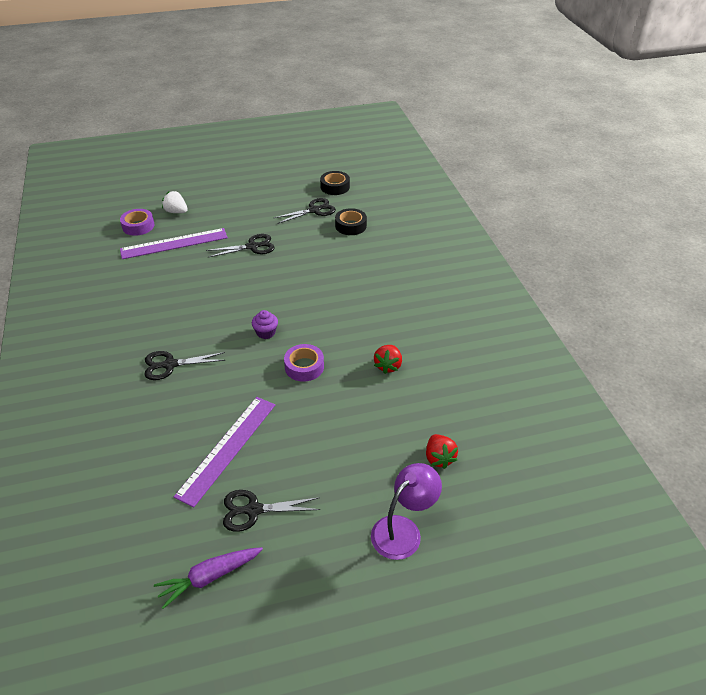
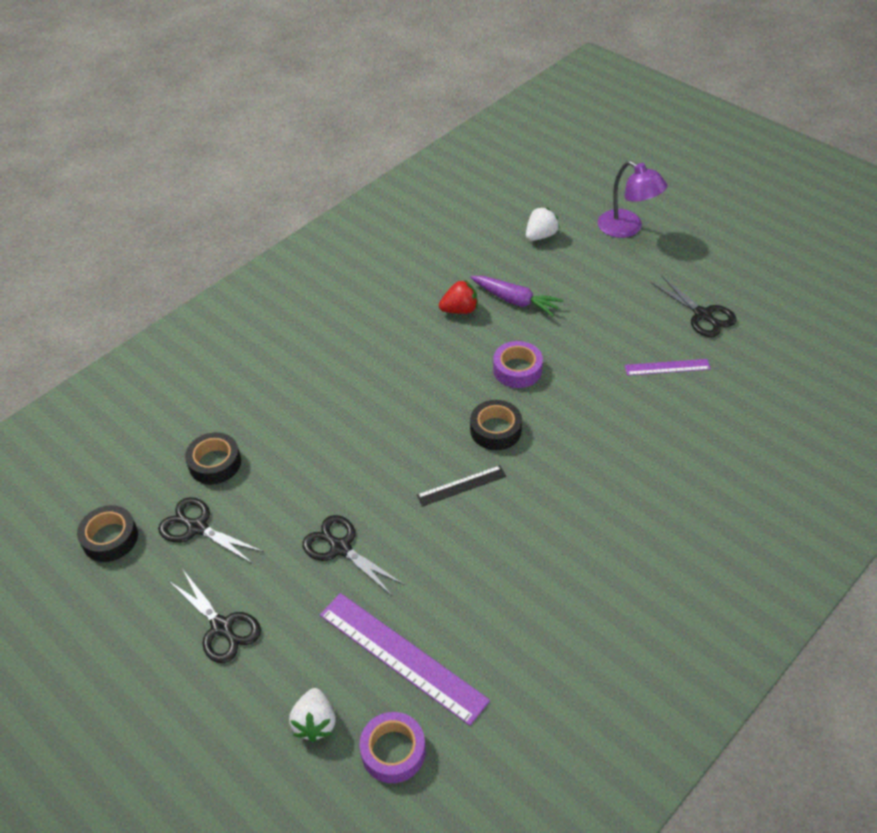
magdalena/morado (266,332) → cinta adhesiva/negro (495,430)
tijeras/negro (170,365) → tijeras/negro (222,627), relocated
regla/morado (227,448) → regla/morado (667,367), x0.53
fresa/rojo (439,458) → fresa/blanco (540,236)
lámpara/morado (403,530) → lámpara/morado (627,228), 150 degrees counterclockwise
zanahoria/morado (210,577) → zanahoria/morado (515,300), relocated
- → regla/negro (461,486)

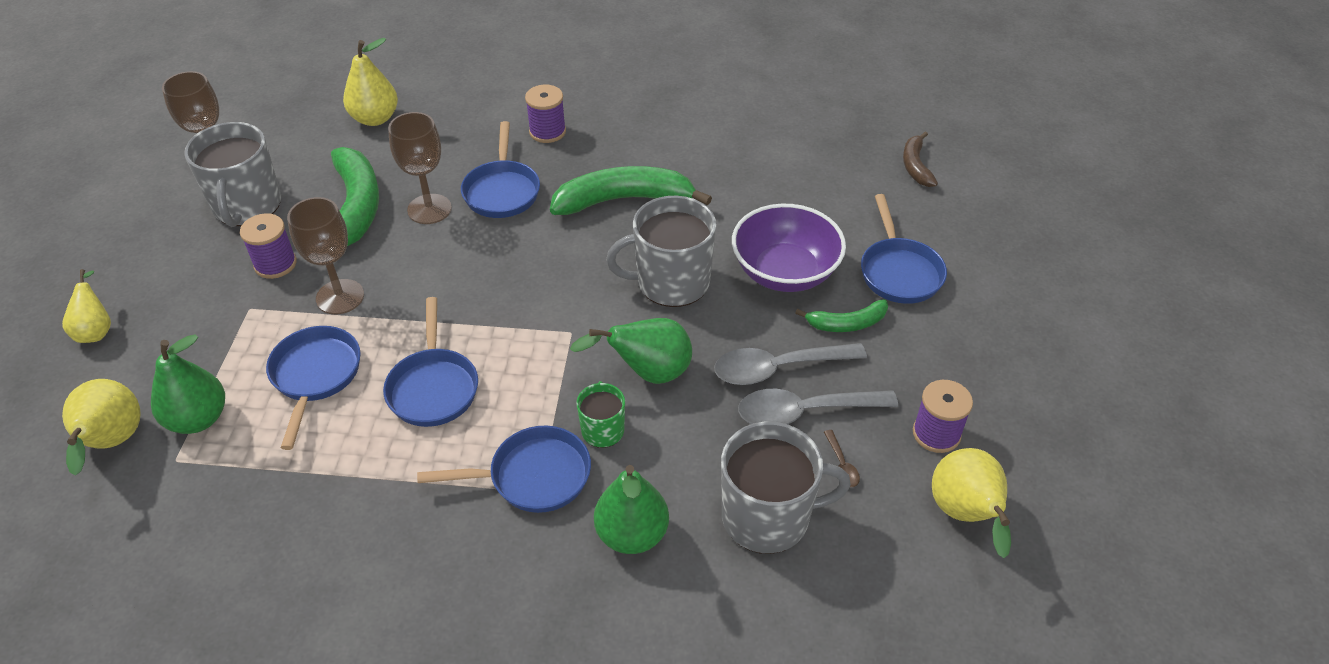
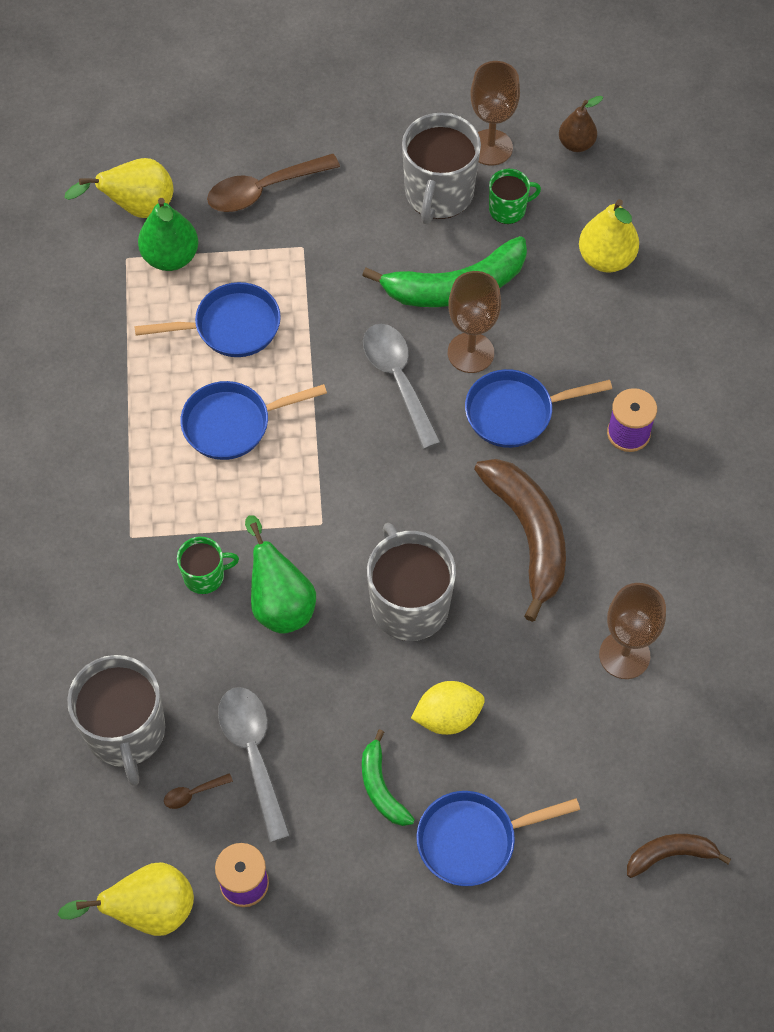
taza/gris (247,206) → taza/gris (438,194), 60 degrees counterclockwise
plátano/verde (624,200) → plátano/marrón (529,535)
copa/marrón (340,297) → copa/marrón (624,655), relocated
cuenco/morado (785,272) → limón/amarillo (447,717)
carrete/morado (275,264) → -
pera/amarillo (96,330) → -
cuchara/gris (778,368) → cuchara/gris (398,380), relocated
sartén/azul (533,476) → -
pera/verde (632,534) → -
- → pera/marrón (576,144)
- → cuchara/marrón (264,190)
- → taza/verde (508,209)

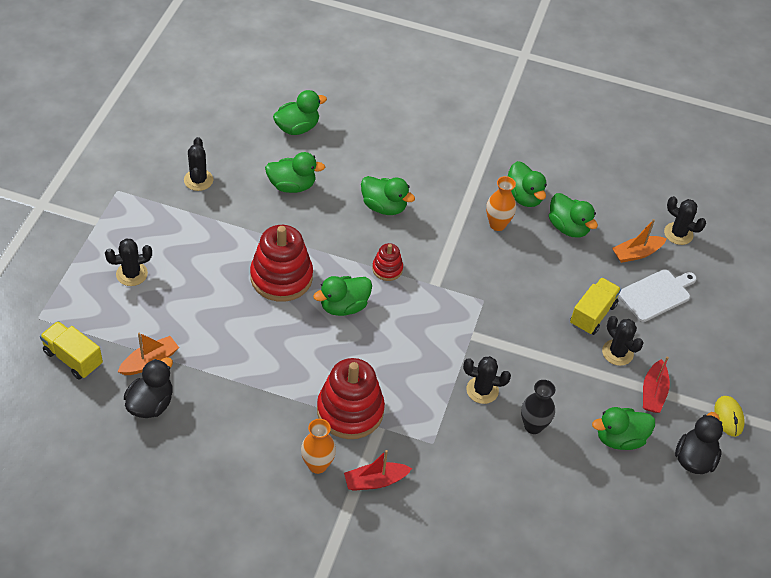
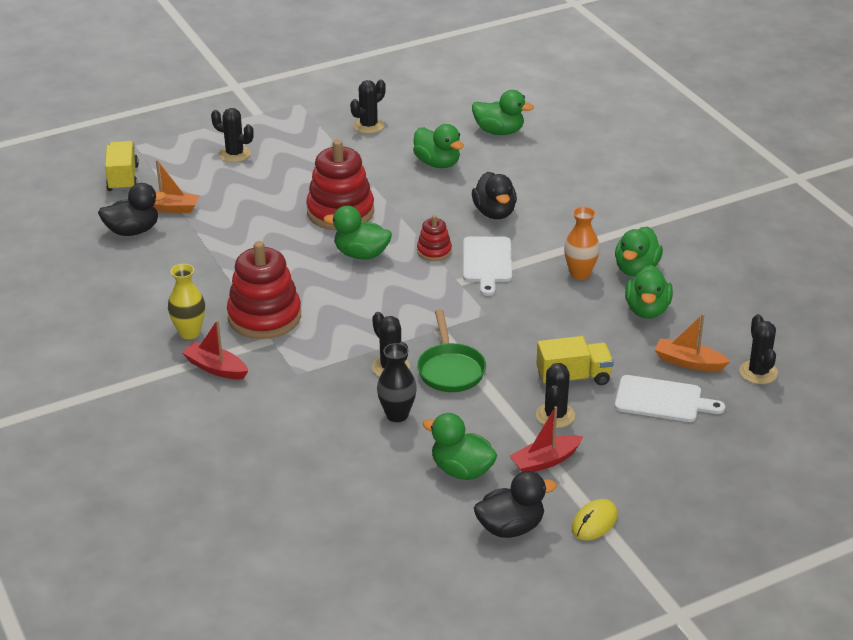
pato/verde (384,207) → pato/negro (494,213)
florero/naranja (317,465) → florero/amarillo (189,333)
- → tabla de cortar/blanco (487,262)
- → sartén/verde (450,369)

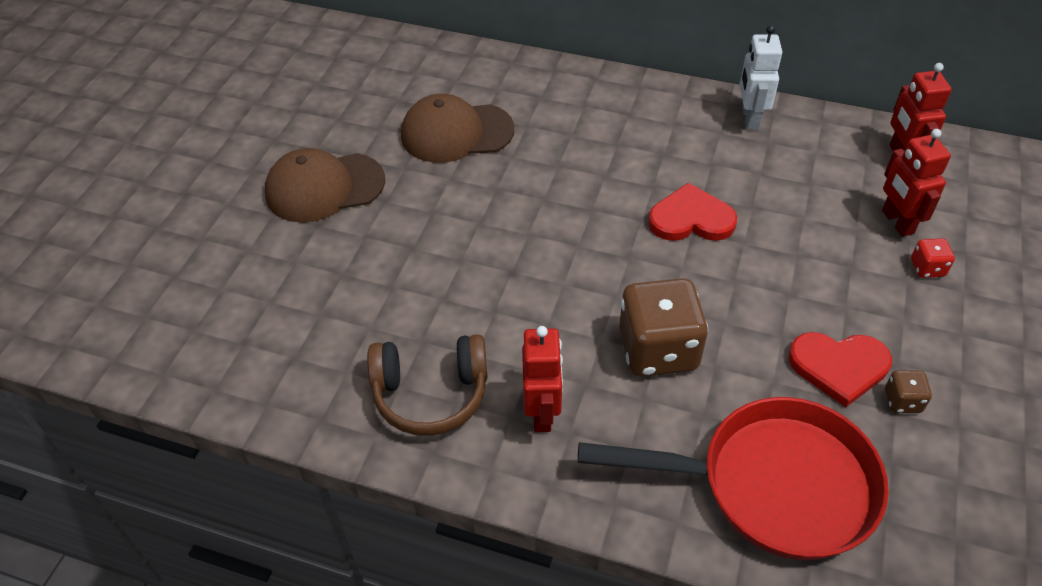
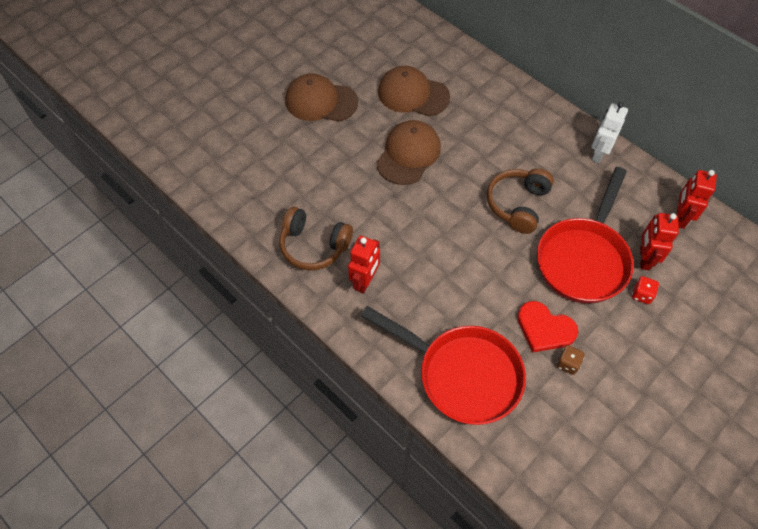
corazón/rojo (691,219) → auriculares/marrón (517,204)
dado/marrón (658,350) → -
- → gorra/marrón (408,154)
- → sartén/rojo (583,259)

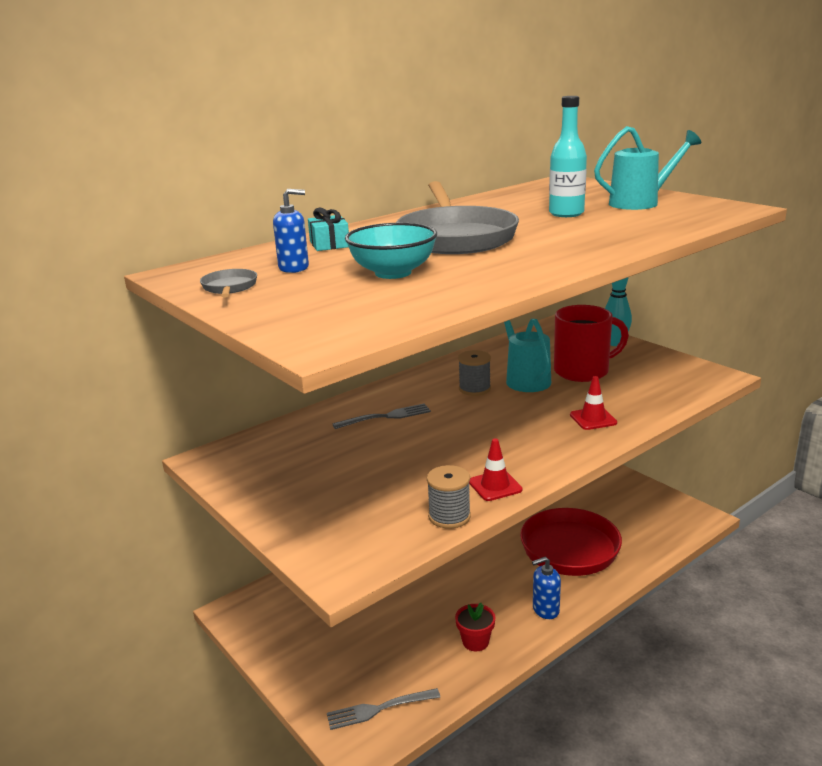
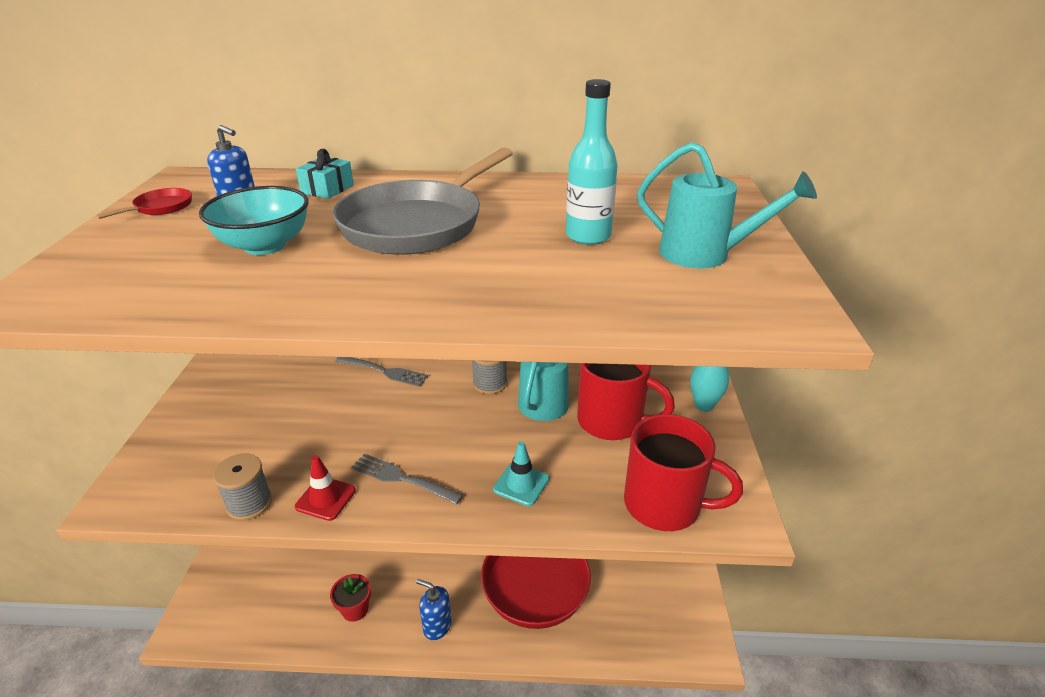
sartén/gris (229,287) → sartén/rojo (161,208)
cono de tráfico/rojo (593,419) → cono de tráfico/turquesa (521,484)
tenedor/gris (380,709) → tenedor/gris (403,479), relocated
- → taza/rojo (665,504)

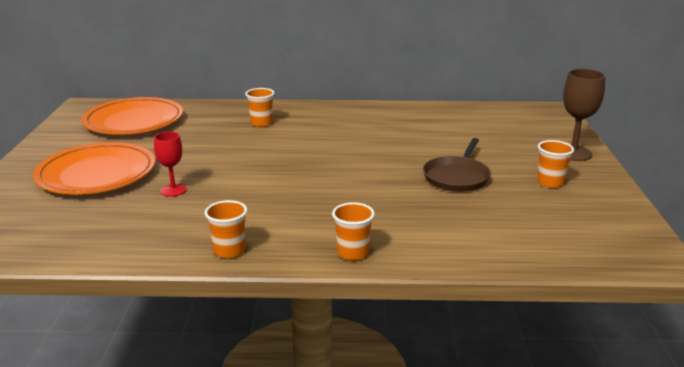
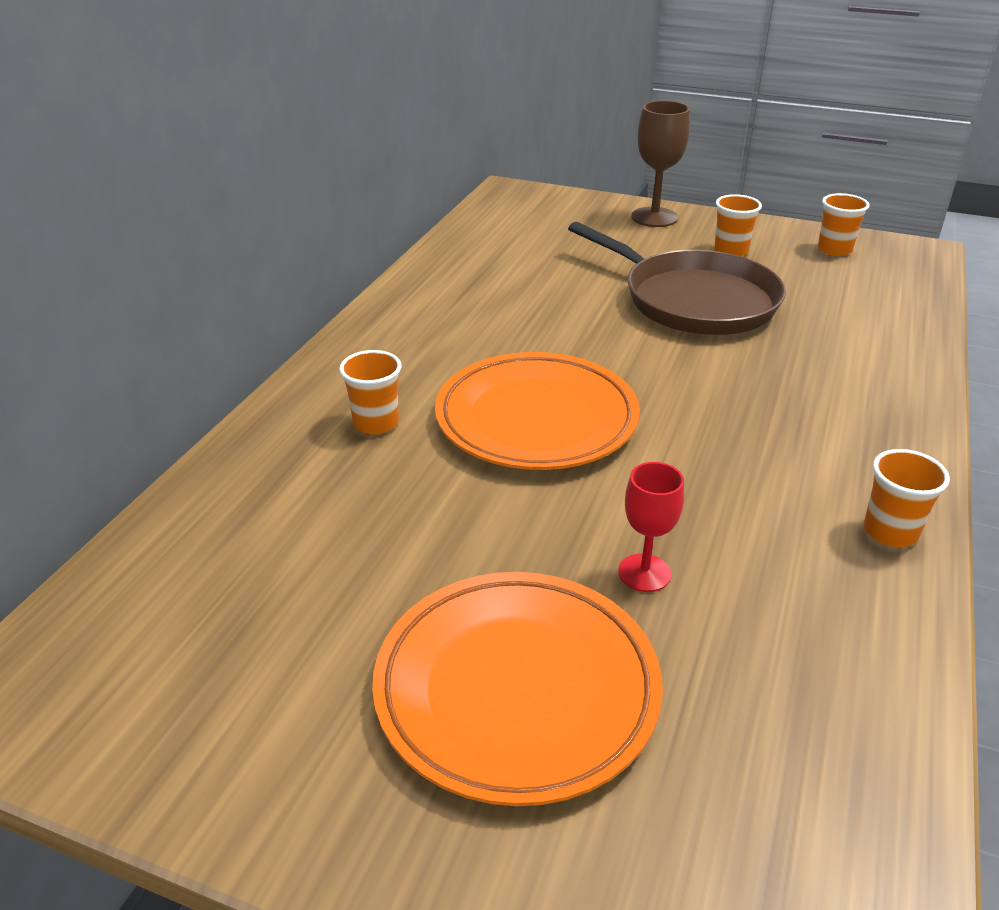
plato/naranja (134,122) → plato/naranja (536,419), relocated
sartén/marrón (457,177) → sartén/marrón (693,300), x1.61
vaso/naranja (353,253) → vaso/naranja (834,250), relocated

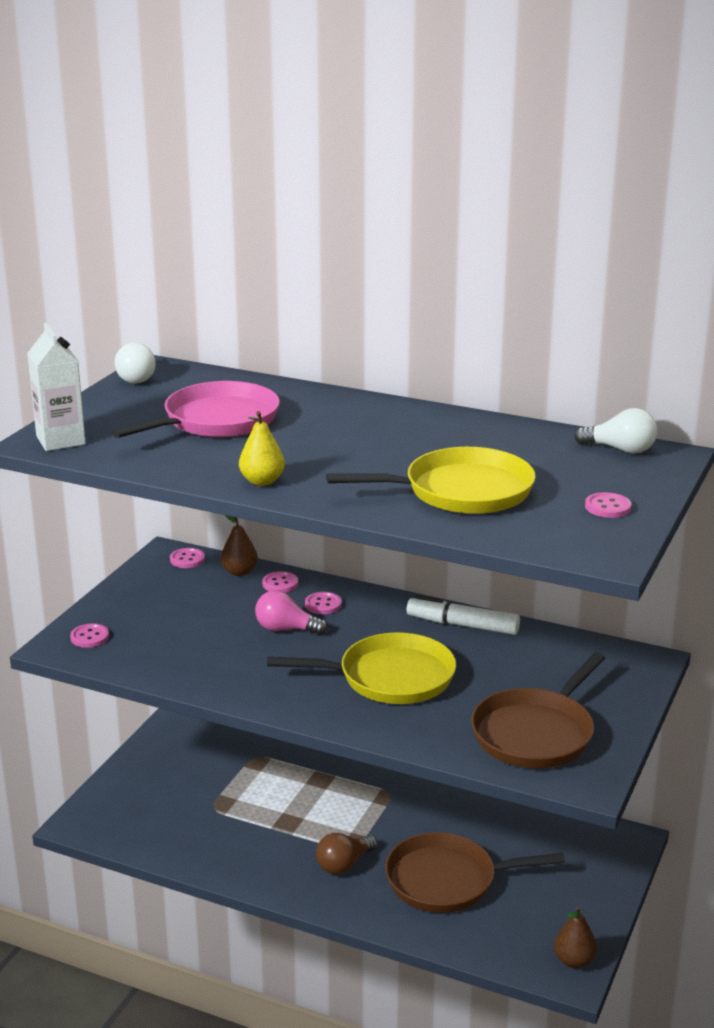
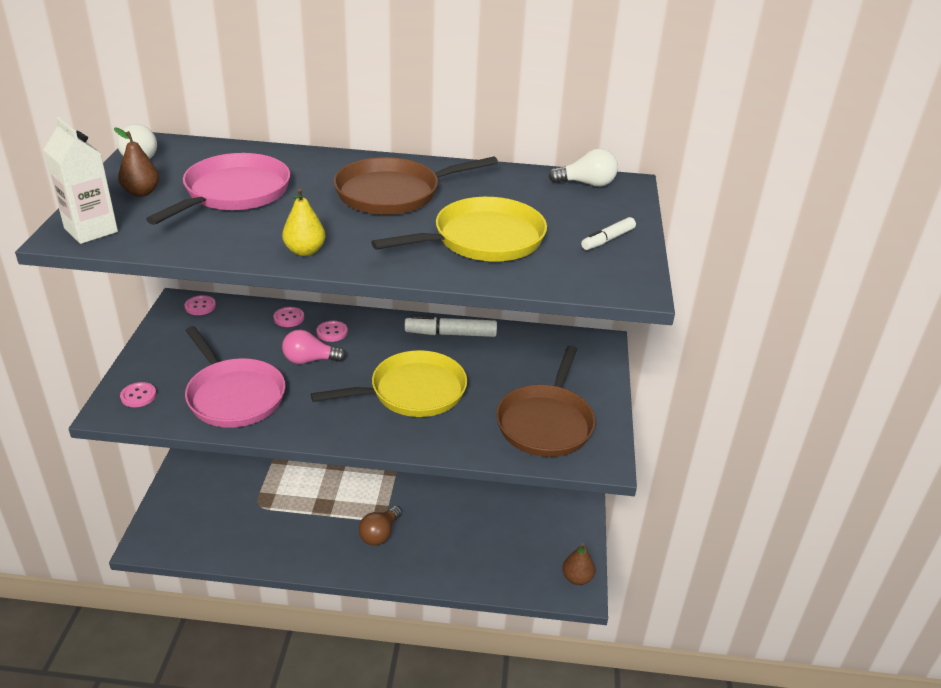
botón/rosa (607,507) → rotulador/blanco (607,239)
pera/marrón (239,572) → pera/marrón (142,192), relocated
sartén/marrón (447,880) → sartén/marrón (393,193), relocated
- → sartén/rosa (234,396)

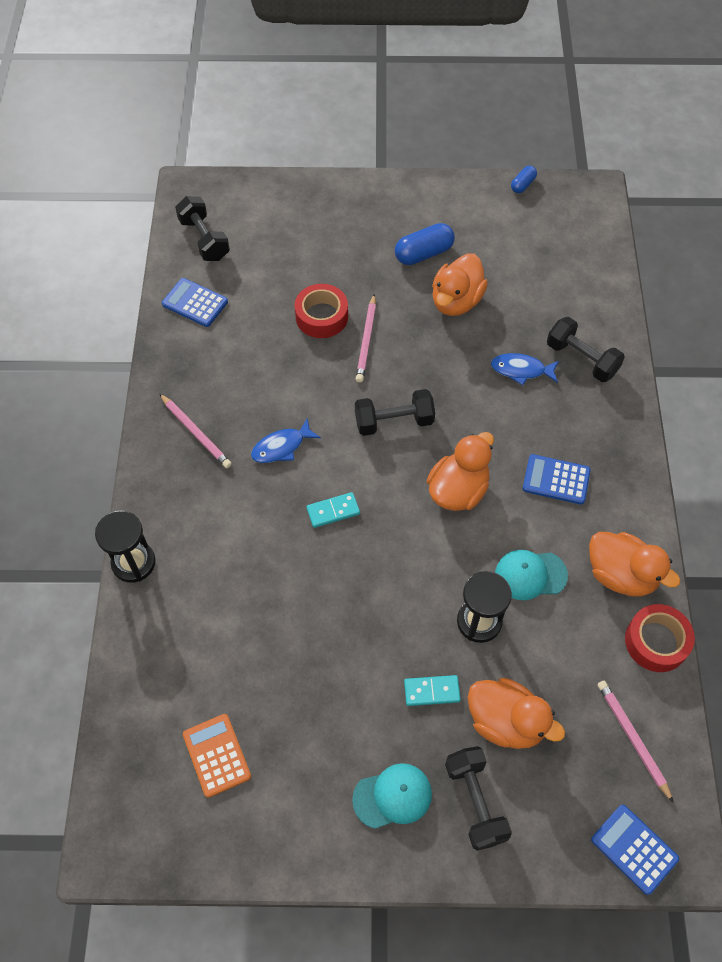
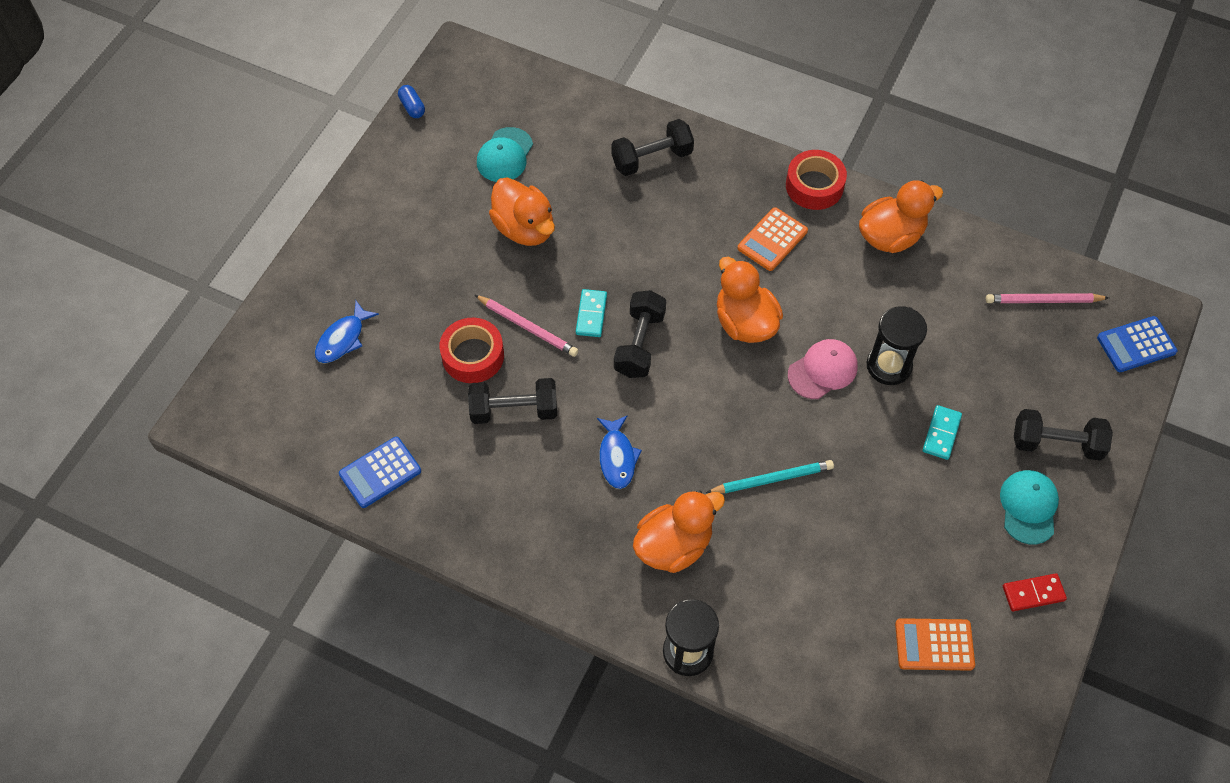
mancuerna/negro (204,239) → mancuerna/negro (514,410), relocated
cápsula/azul (424,253) → -
pez/azul (521,370) → pez/azul (343,339), relocated
lápiz/rosa (195,432) → -
calculadora/azul (556,480) → calculadora/naranja (772,240)
ficha de dominó/turquesa (333,511) → ficha de dominó/turquesa (591,314), relocated
gorra/turquesa (530,575) → gorra/turquesa (505,155), relocated
cinta adhesiva/rojo (656,642) → cinta adhesiva/rojo (814,186), relocated
pato/naranja (506,722) → pato/naranja (674,545), relocated
- → gorra/rosa (822,370)
- → lápiz/turquesa (772,479)
- → ficha de dominó/rojo (1033,593)

